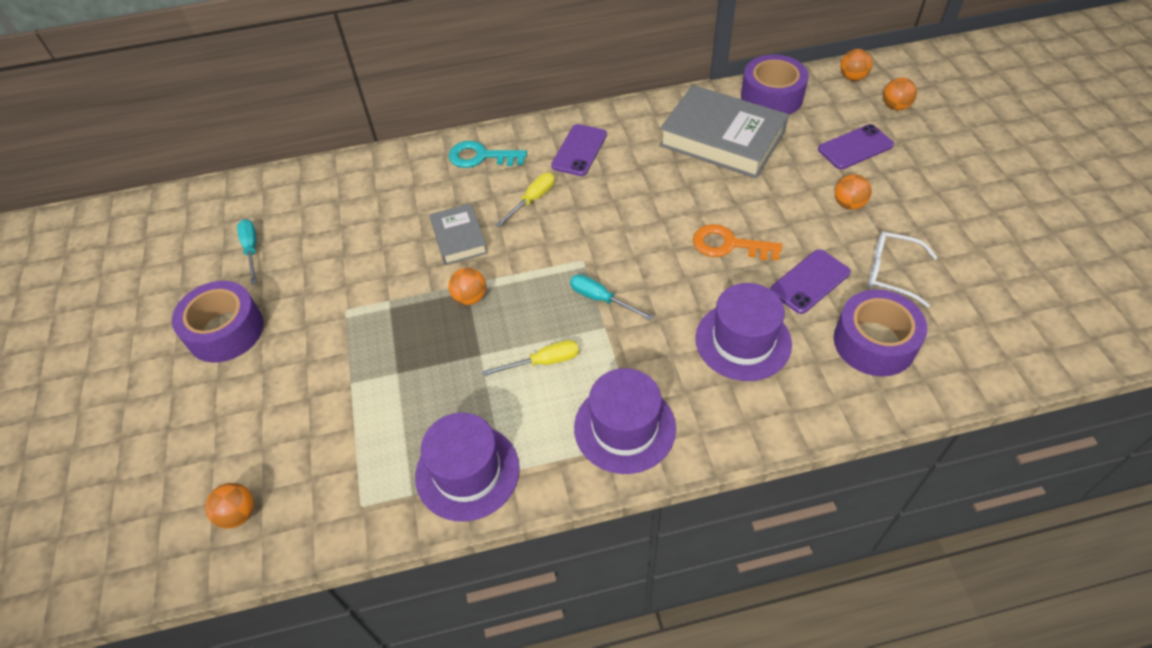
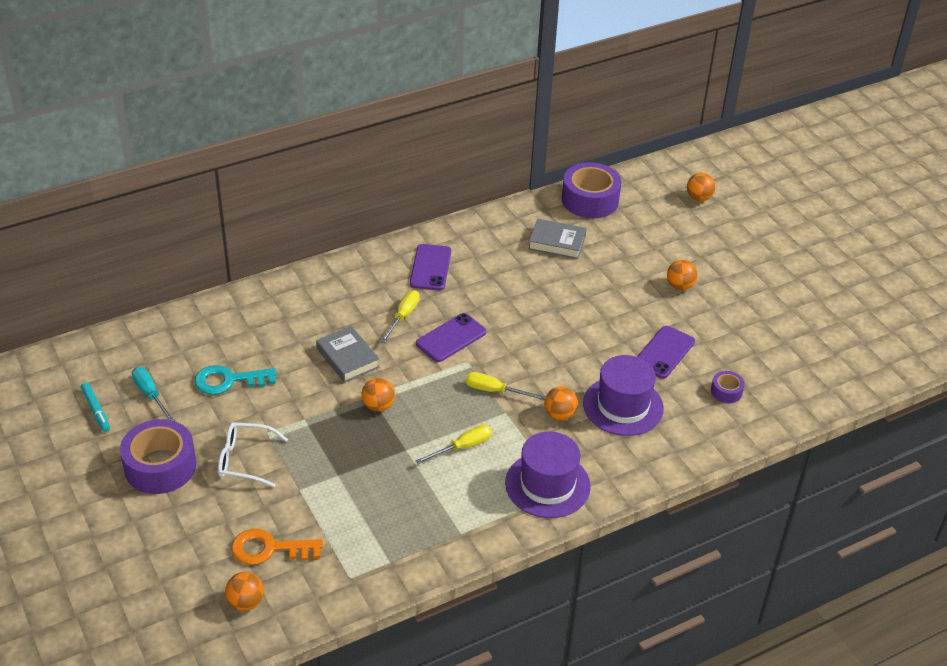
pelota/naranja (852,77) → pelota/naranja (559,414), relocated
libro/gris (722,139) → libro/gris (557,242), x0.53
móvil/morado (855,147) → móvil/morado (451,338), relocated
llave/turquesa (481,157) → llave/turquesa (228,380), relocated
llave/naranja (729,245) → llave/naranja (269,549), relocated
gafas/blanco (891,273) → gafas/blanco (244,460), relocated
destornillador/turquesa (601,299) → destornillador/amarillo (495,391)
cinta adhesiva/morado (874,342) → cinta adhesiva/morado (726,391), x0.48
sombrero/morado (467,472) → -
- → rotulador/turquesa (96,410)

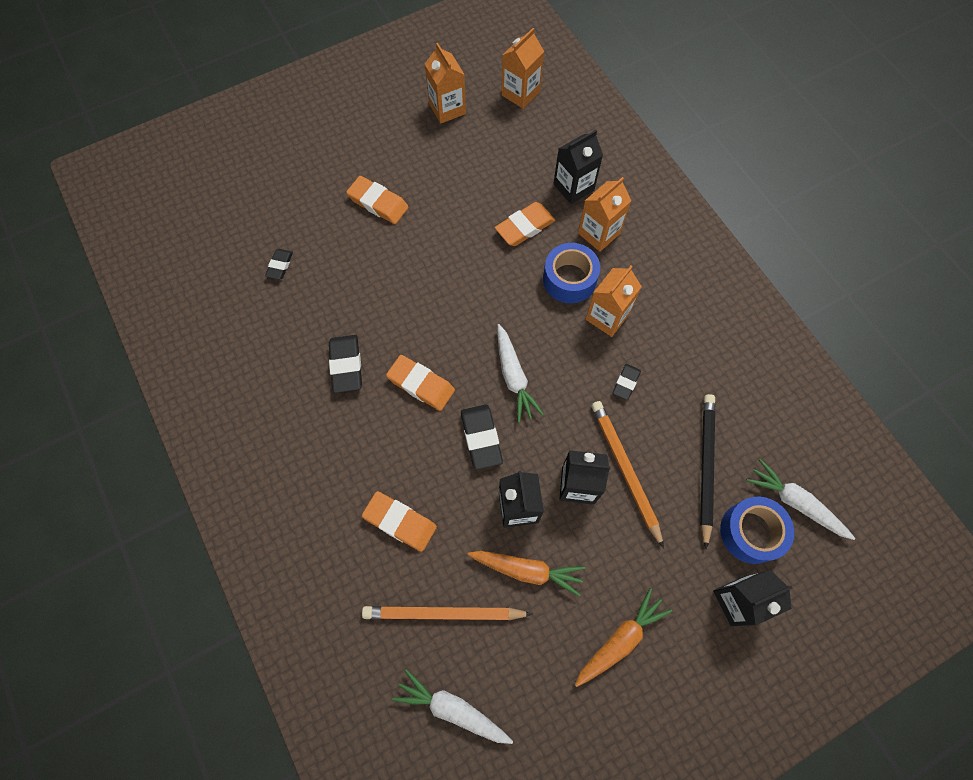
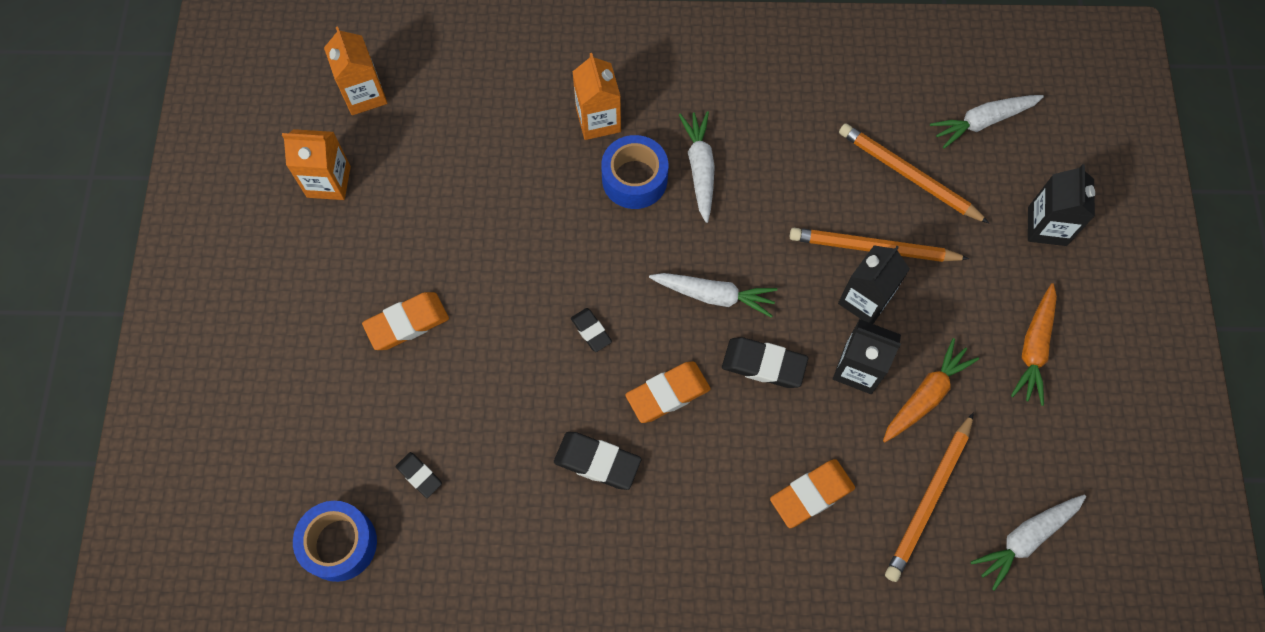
cartón de leche/negro (573,187) → -
goma de borrar/naranja (525,227) → -
cartón de leche/naranja (607,317) → zanahoria/blanco (700,168)
goma de borrar/negro (626,383) → goma de borrar/negro (591,331), relocated
lápiz/negro (705,467) → lápiz/naranja (908,175)
cinta adhesiva/azul (751,532) → cinta adhesiva/azul (339,543), relocated
zanahoria/naranja (620,640) → zanahoria/naranja (1033,348), 150 degrees counterclockwise

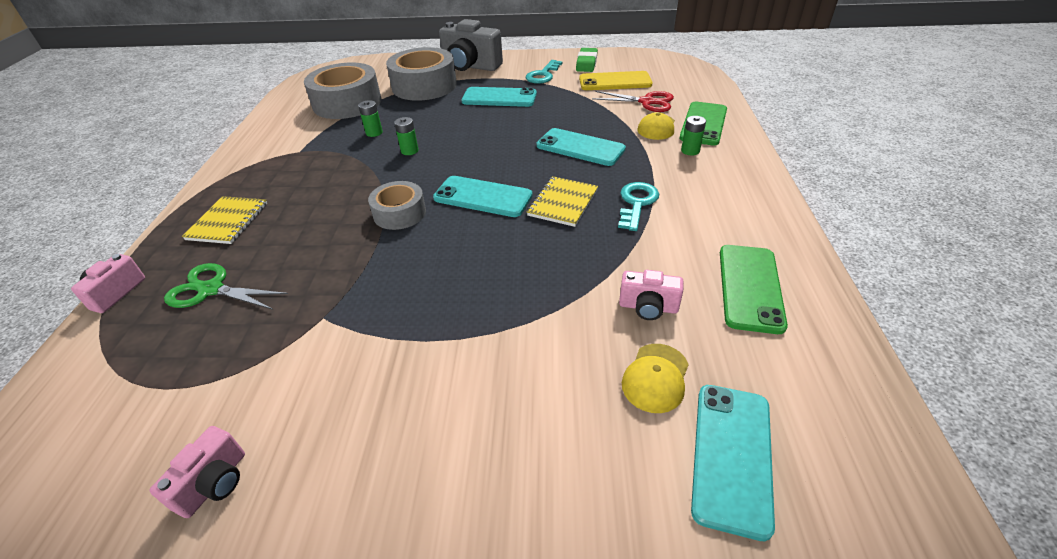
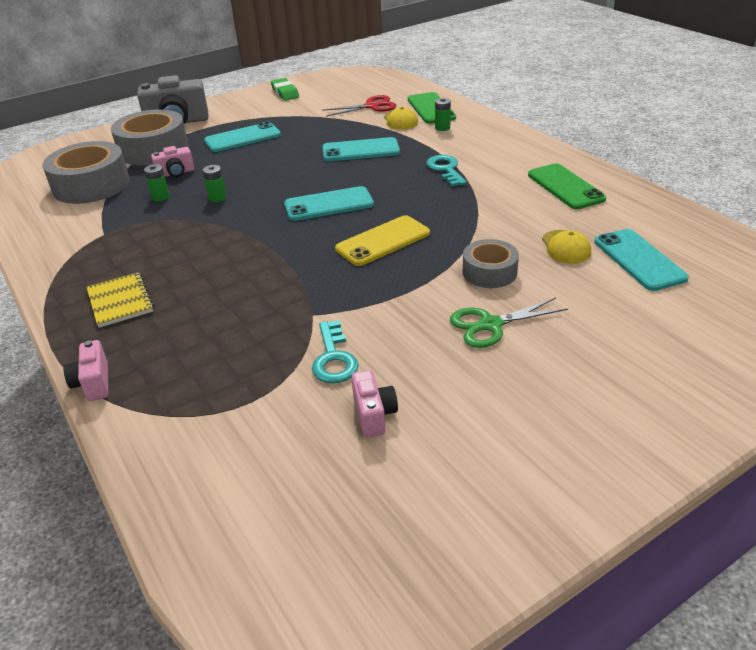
llave/turquesa (543,75) → llave/turquesa (333,358), relocated
móvil/amarillo (615,82) → móvil/amarillo (383,241), relocated
cuaderno/amarillo (563,203) → -
cinta adhesiva/gris (399,213) → cinta adhesiva/gris (489,272), relocated
tijeras/verde (211,289) → tijeras/verde (491,325), relocated
cámara/rosa (648,307) → cámara/rosa (176,173), relocated

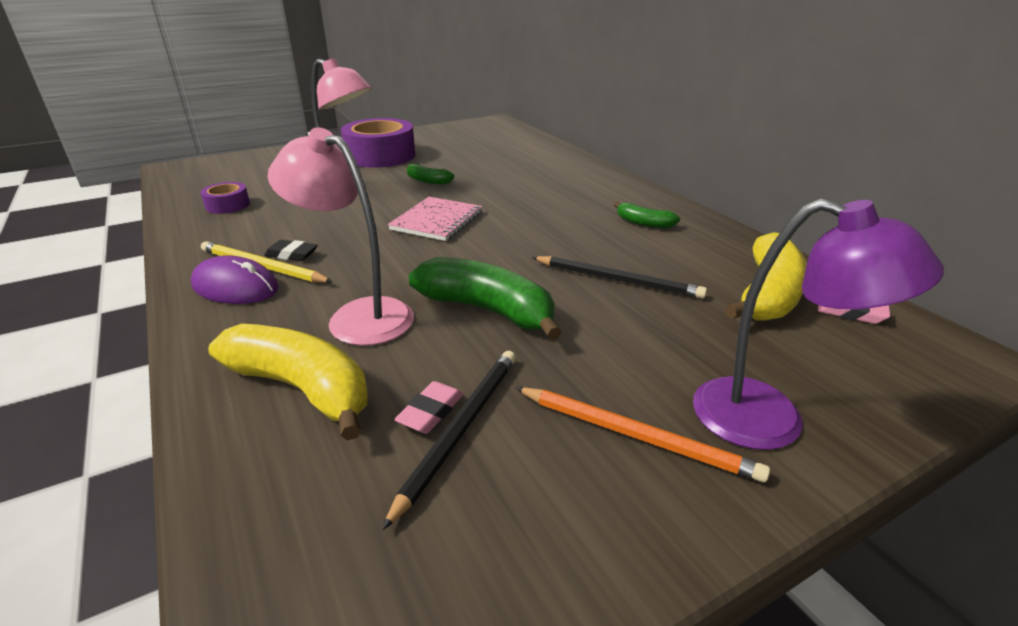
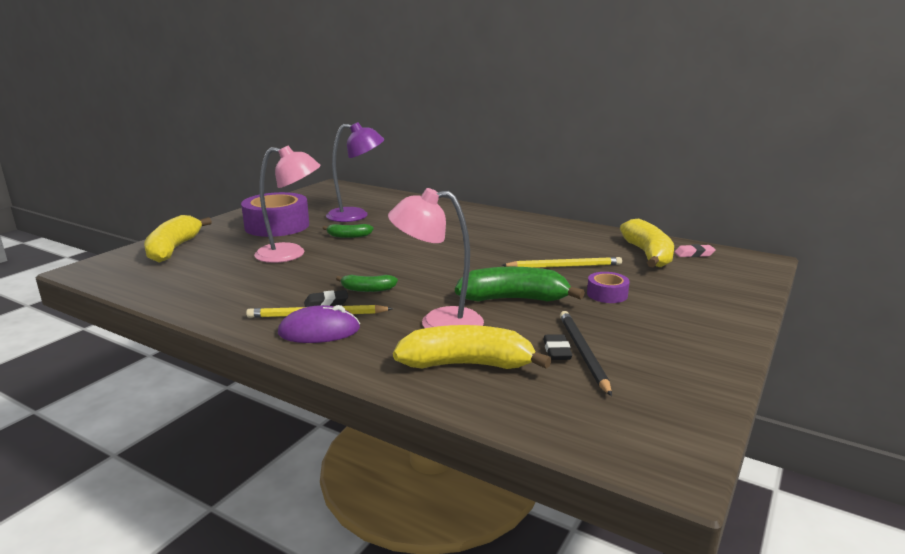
cinta adhesiva/morado (227,205) → cinta adhesiva/morado (607,294), relocated
cuaderno/rosa (437,221) → -
lámpara/morado (771,420) → lámpara/morado (356,215), relocated
plátano/verde (643,223) → plátano/verde (367,289), relocated
lápiz/negro (618,280) → lápiz/amarillo (564,266)
goma de borrar/rosa (431,412) → goma de borrar/negro (557,351)
lápiz/naranja (636,435) → -
- → plátano/amarillo (174,249)

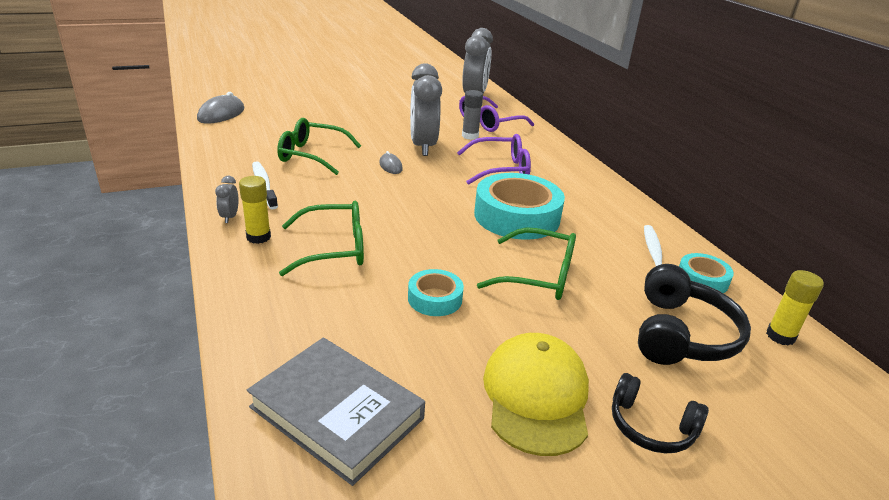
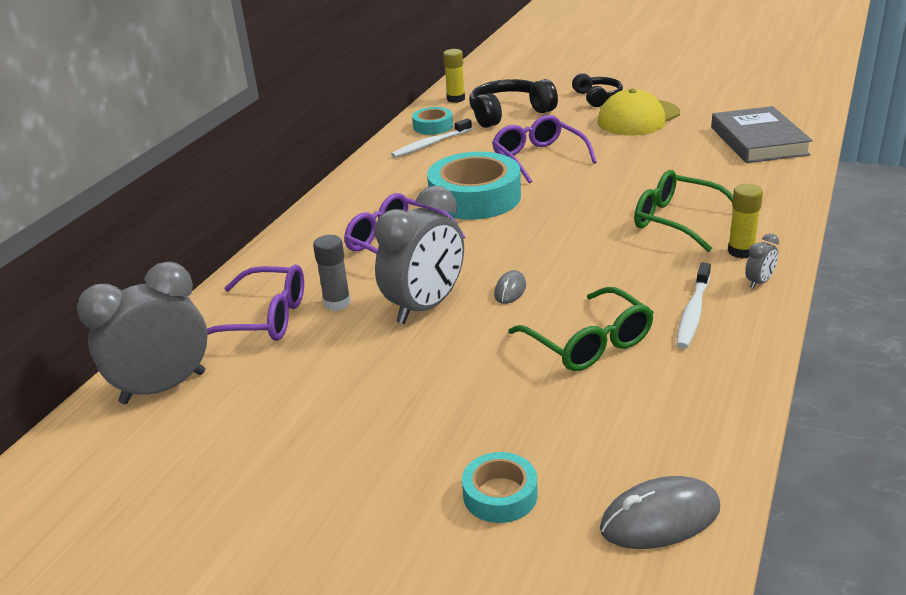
gafas/verde (539,276) → gafas/morado (538,158)
cinta adhesiva/turquesa (435,298) → cinta adhesiva/turquesa (500,495), relocated

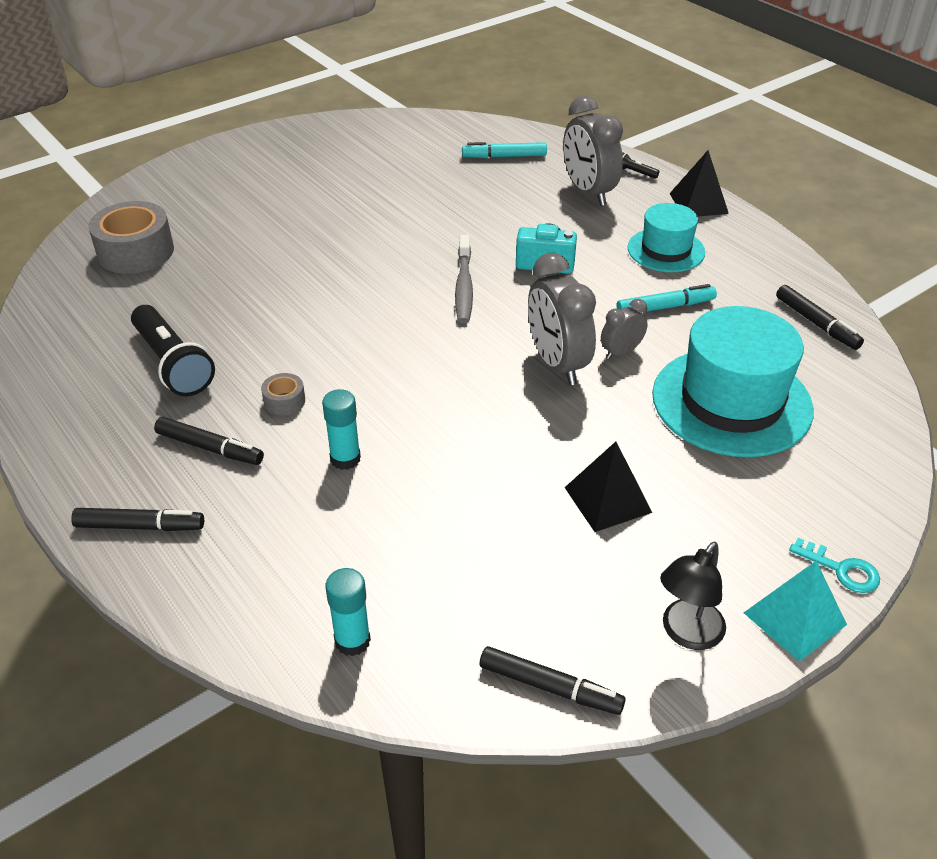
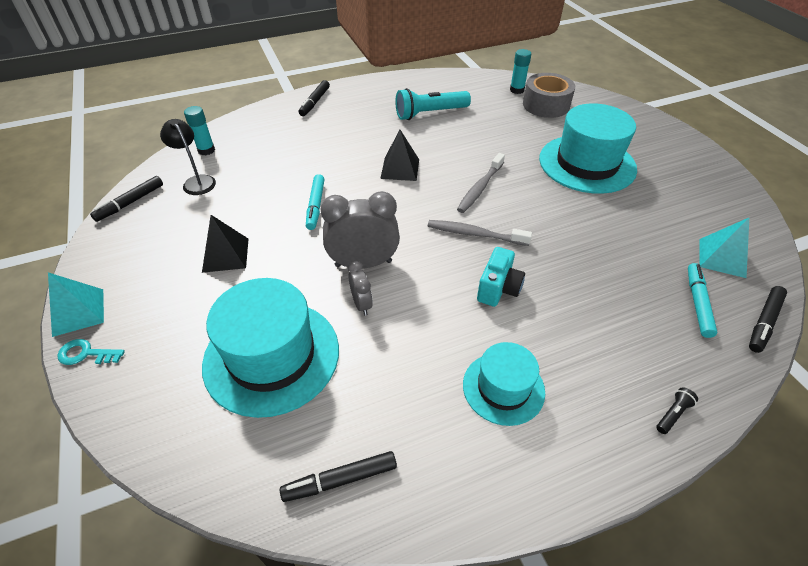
despertador/gris (588,193) → -
pirámide/negro (698,203) → pirámide/negro (400,169), relocated
rotulador/turquesa (665,307) → rotulador/turquesa (315,206), relocated
lámpara de mano/negro (173,364) → lámpara de mano/turquesa (430,113)
cinta adhesiva/gris (284,401) → -
barra de pegamento/turquesa (345,459) → barra de pegamento/turquesa (517,90), relocated
rotulador/negro (210,448) → rotulador/negro (763,322), relocated
llave/turquesa (841,570) → llave/turquesa (86,354), 45 degrees clockwise
lámpara/negro (686,634) → lámpara/negro (197,181), relocated
- → sombrero/turquesa (587,164)
- → cepillo de dientes/gris (480,188)
- → pirámide/turquesa (722,258)

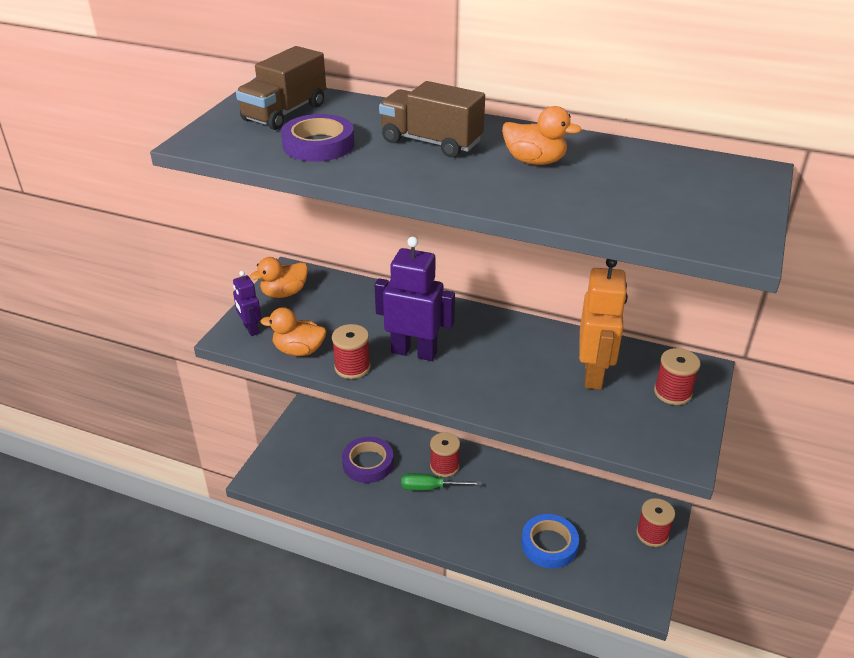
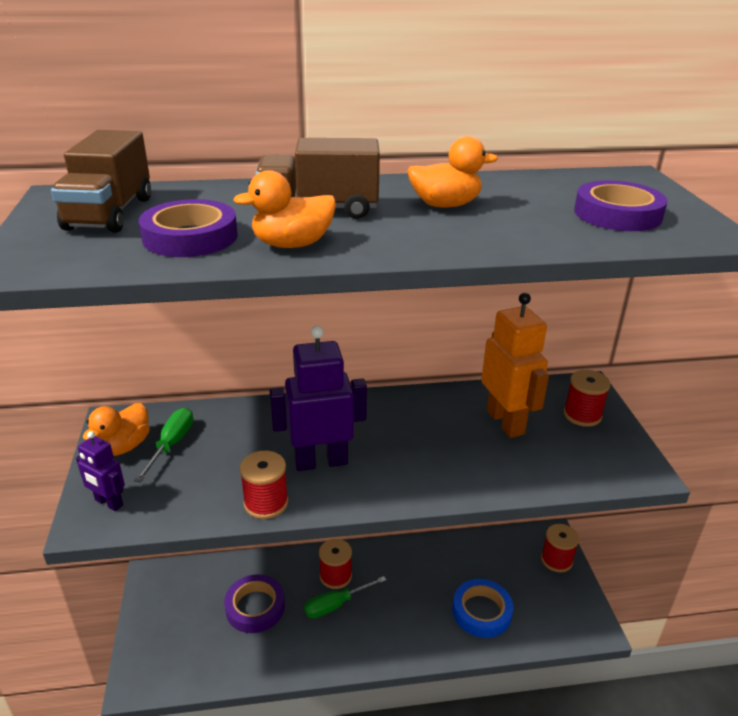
pato/naranja (299,350) → pato/naranja (292,244), relocated
- → cinta adhesiva/morado (617,214)
- → destornillador/verde (171,444)

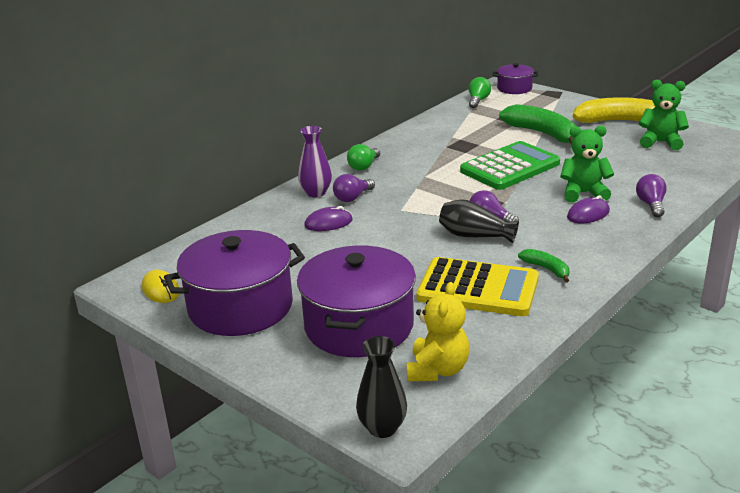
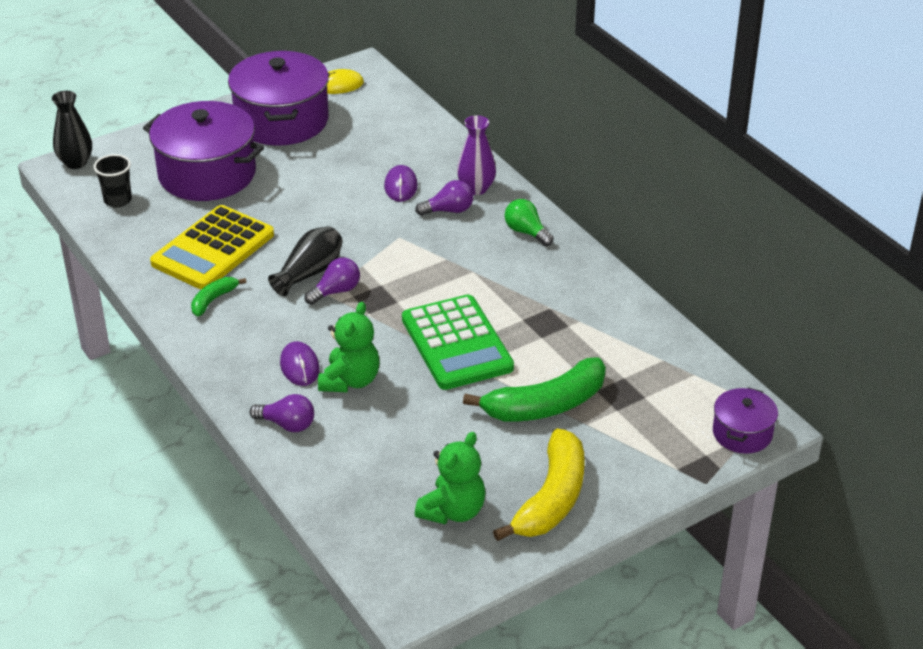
bombilla/verde (478,101) → -
bombilla/morado (352,198) → bombilla/morado (448,210), 105 degrees clockwise
plátano/verde (546,269) → plátano/verde (213,300), 150 degrees clockwise
osito/amarillo (437,370) → vaso/negro (118,200)

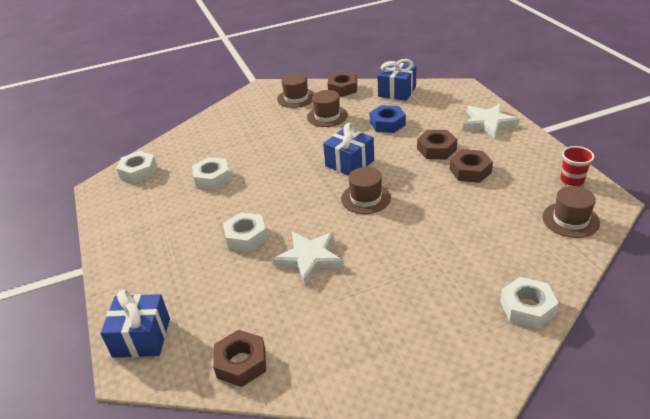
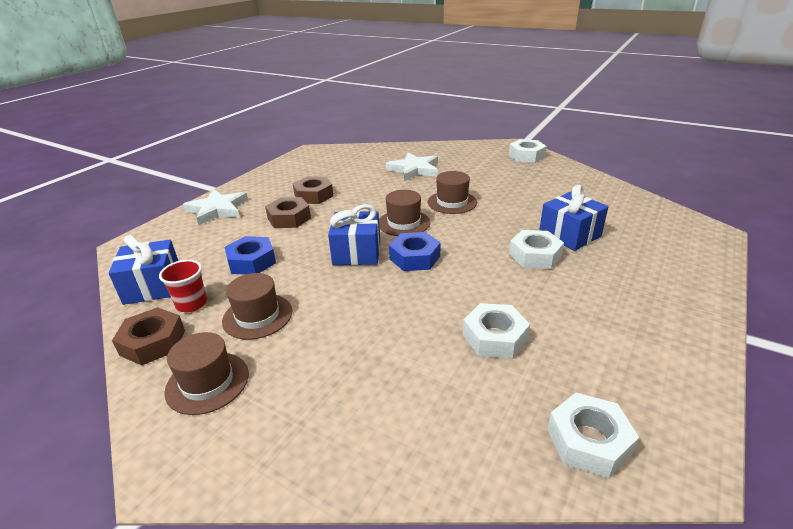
vaso/rojo (572,180) → vaso/rojo (191,304), relocated
sombrero/marrón (570,220) → sombrero/marrón (452,202), relocated
estrella/blanco (309,258) → estrella/blanco (414,169), relocated
tuerca/blanco (527,308) → tuerca/blanco (526,156), relocated
regalo/azul (142,337) → regalo/azul (569,235), relocated
tuerca/marrón (241,363) → -
- → tuerca/azul (415,257)

